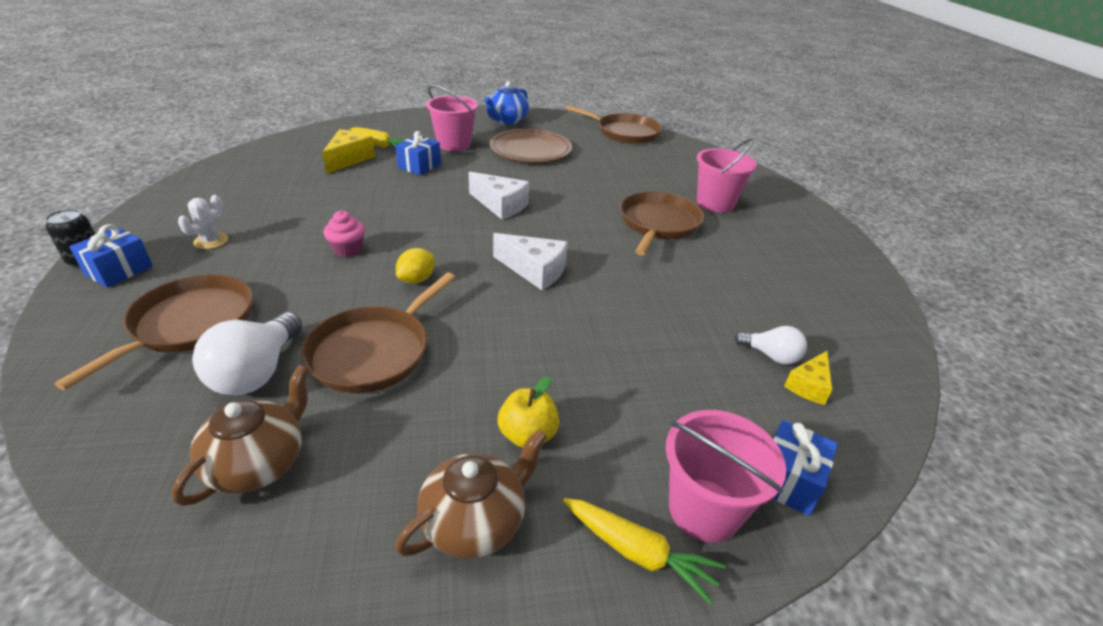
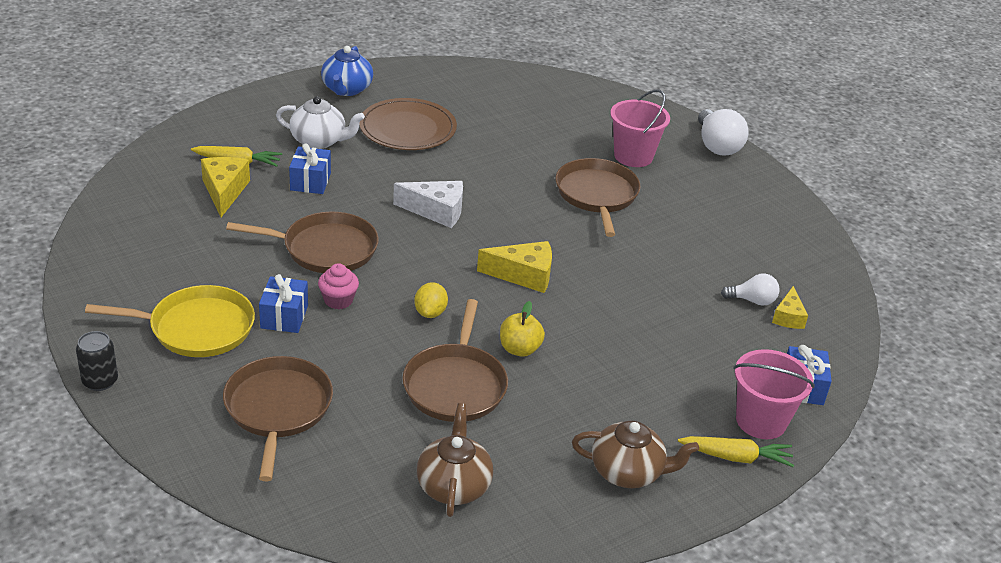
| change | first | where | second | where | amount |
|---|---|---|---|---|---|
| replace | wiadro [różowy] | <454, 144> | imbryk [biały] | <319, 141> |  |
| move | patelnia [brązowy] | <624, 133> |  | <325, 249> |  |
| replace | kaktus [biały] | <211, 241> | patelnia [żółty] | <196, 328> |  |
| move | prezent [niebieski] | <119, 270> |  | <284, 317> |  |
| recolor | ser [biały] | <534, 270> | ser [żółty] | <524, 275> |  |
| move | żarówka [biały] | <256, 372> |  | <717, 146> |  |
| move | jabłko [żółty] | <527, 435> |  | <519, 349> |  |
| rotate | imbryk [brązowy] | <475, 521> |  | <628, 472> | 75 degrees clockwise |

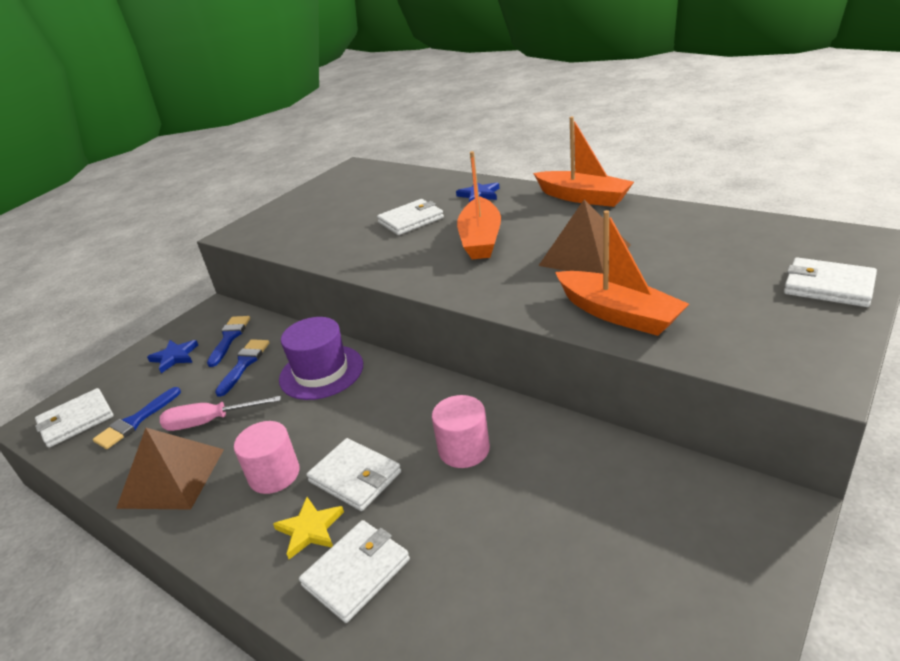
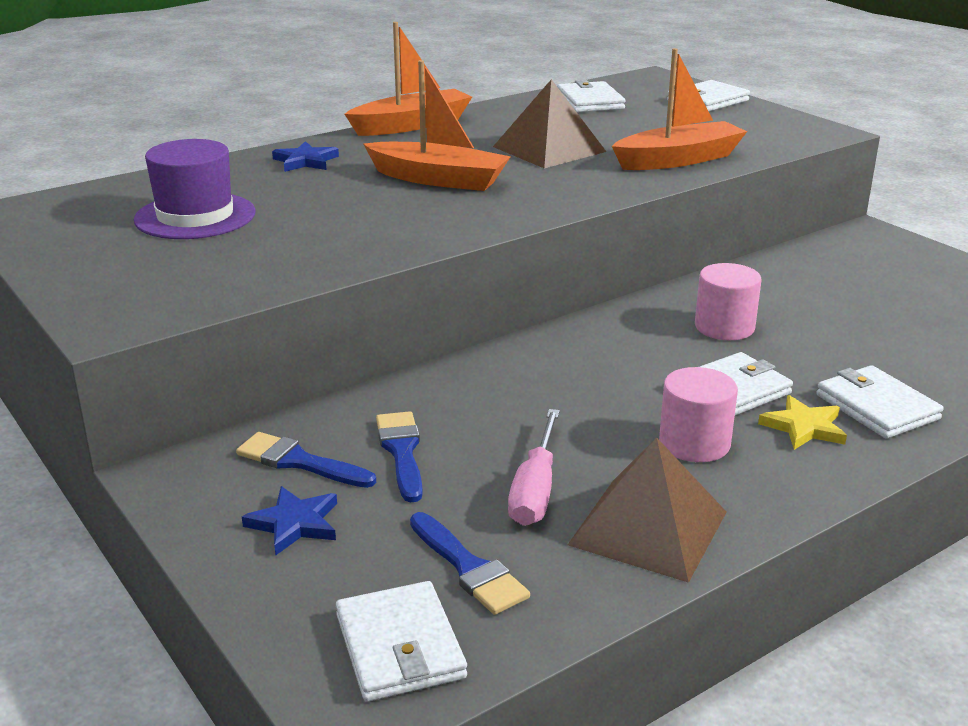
| change | first | where | second | where | amount |
|---|---|---|---|---|---|
| move | portfel [biały] | <411, 220> |  | <590, 101> |  |
| move | kapelusz [fioletowy] | <321, 372> |  | <195, 216> |  |
| rotate | pędzel [niebieski] | <244, 364> |  | <401, 451> | 45 degrees clockwise |

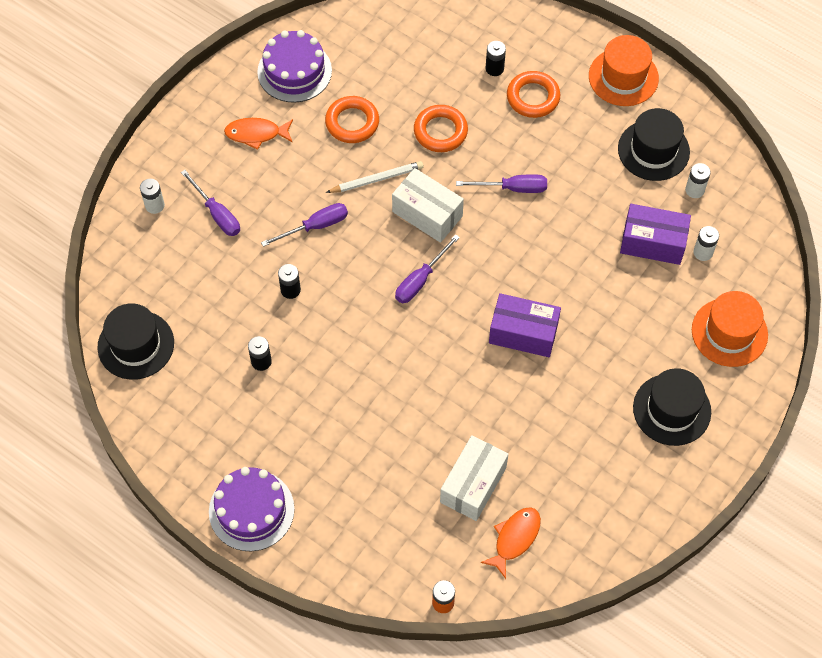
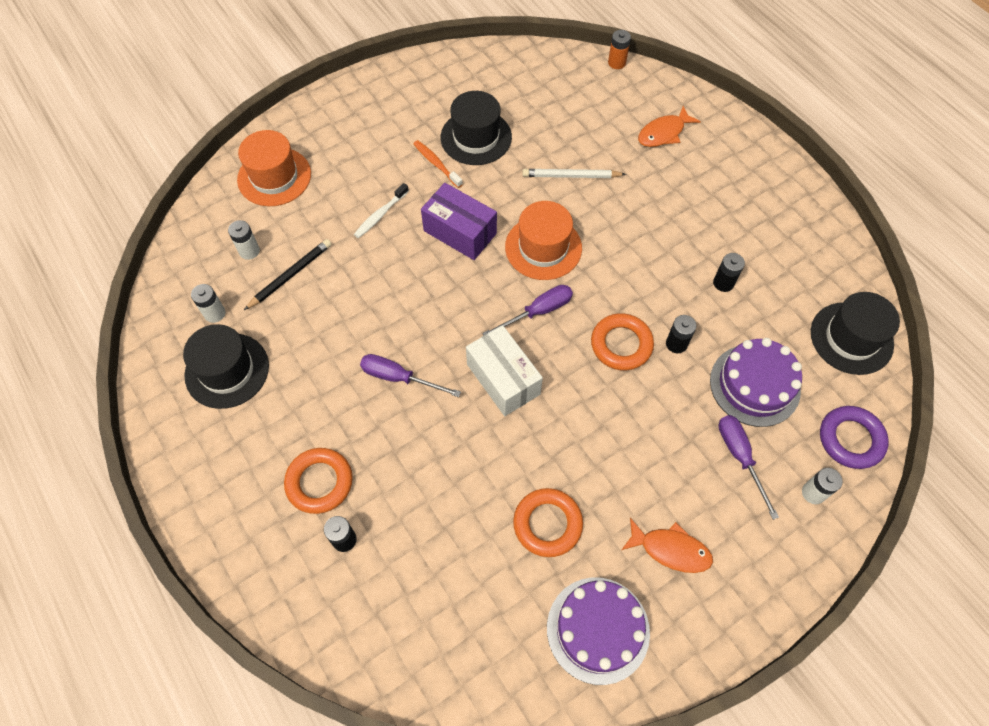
| change | first | where | second | where | amount |
|---|---|---|---|---|---|
| move | kapelusz [pomarańczowy] | <623, 77> |  | <543, 247> |  |
| move | pierścień [pomarańczowy] | <440, 131> |  | <621, 344> |  |
| move | ołówek [biały] | <377, 179> |  | <571, 176> |  |
| delete | śrubokręt [fioletowy] | <315, 226> |  |  |  |
| replace | pudełko [fioletowy] | <652, 243> | ołówek [czarny] | <290, 275> |  |
| move | kapelusz [czarny] | <671, 409> |  | <476, 137> |  |
| delete | pudełko [biały] | <473, 485> |  |  |  |
| move | tort [fioletowy] | <251, 510> |  | <755, 385> |  |
| move | ryba [pomarańczowy] | <514, 538> |  | <663, 133> |  |
| insert |  |  | szczoteczka do zębów [pomarańczowy] | <436, 164> |  |
| insert |  |  | szczoteczka do zębów [biały] | <380, 215> |  |
| insert |  |  | pierścień [fioletowy] | <850, 439> |  |

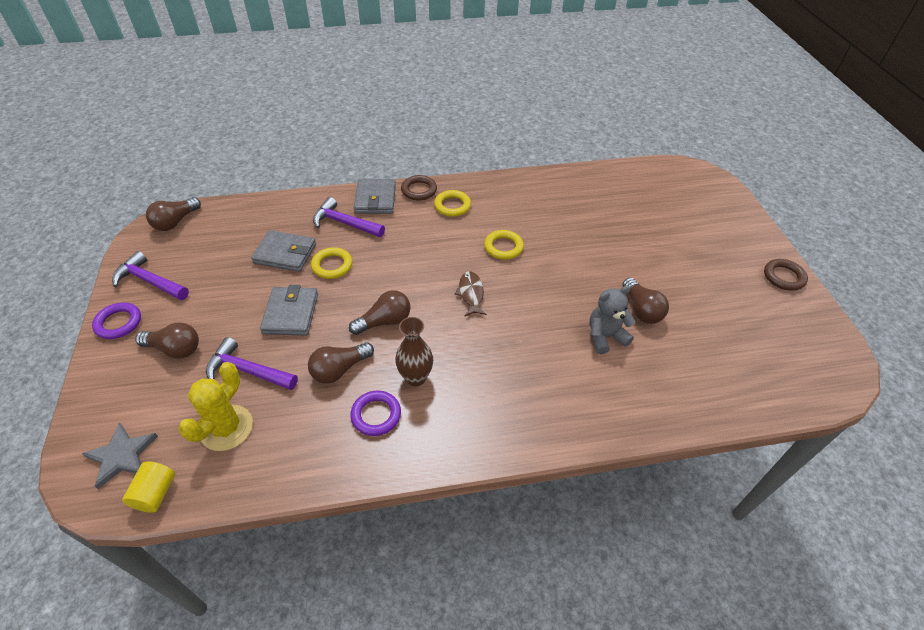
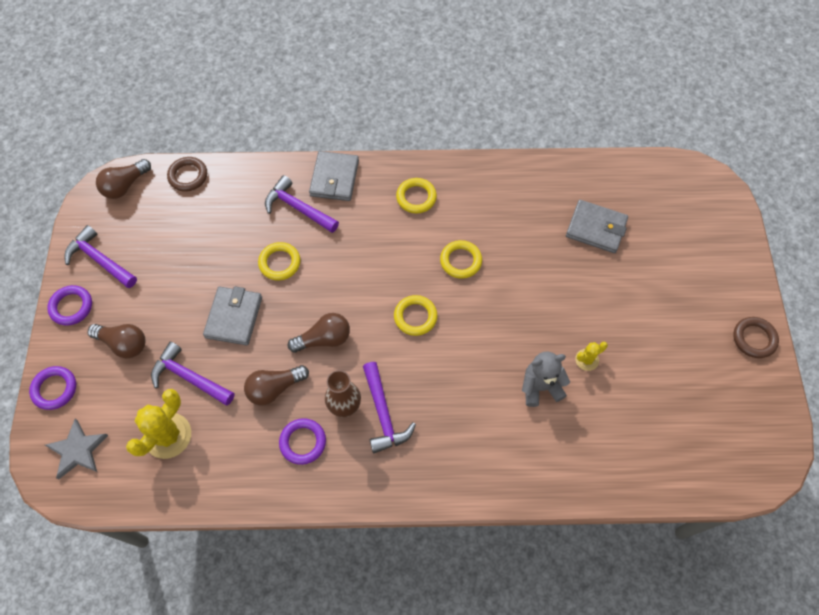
| change | first | where | second | where | amount |
|---|---|---|---|---|---|
| move | pierścień [brązowy] | <419, 190> |  | <188, 176> |  |
| move | portfel [szary] | <285, 254> |  | <596, 228> |  |
| replace | ryba [brązowy] | <471, 294> | pierścień [żółty] | <415, 317> |  |
| replace | żarówka [brązowy] | <641, 310> | kaktus [żółty] | <587, 360> |  |
| delete | walec [żółty] | <156, 493> |  |  |  |
| insert |  |  | młotek [fioletowy] | <383, 413> |  |
| insert |  |  | pierścień [fioletowy] | <54, 389> |  |

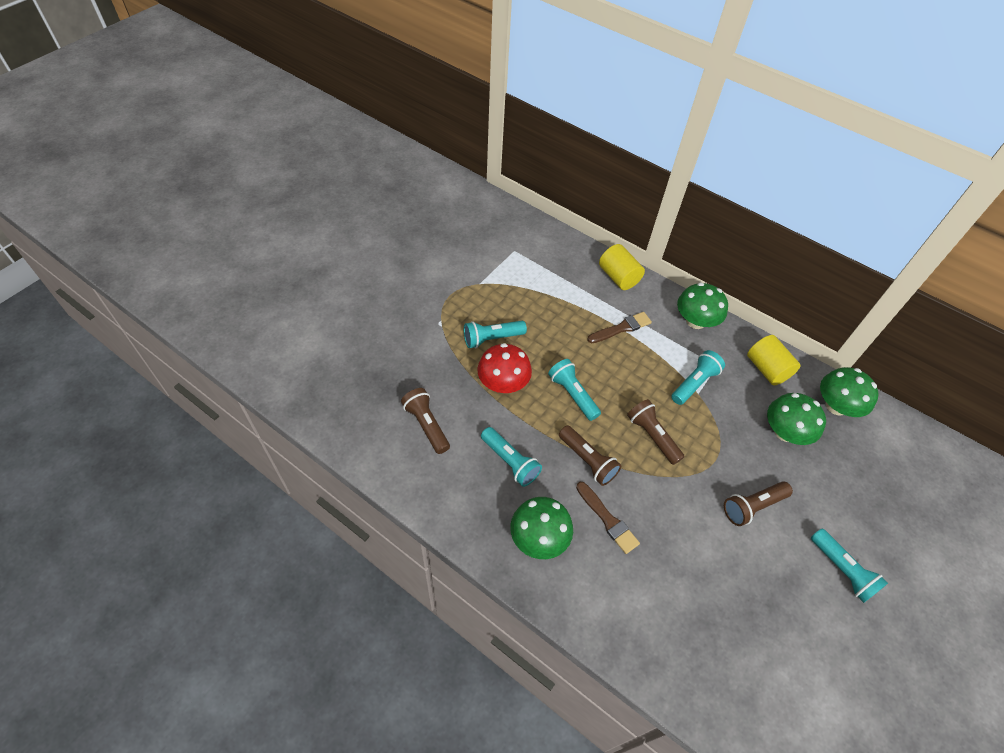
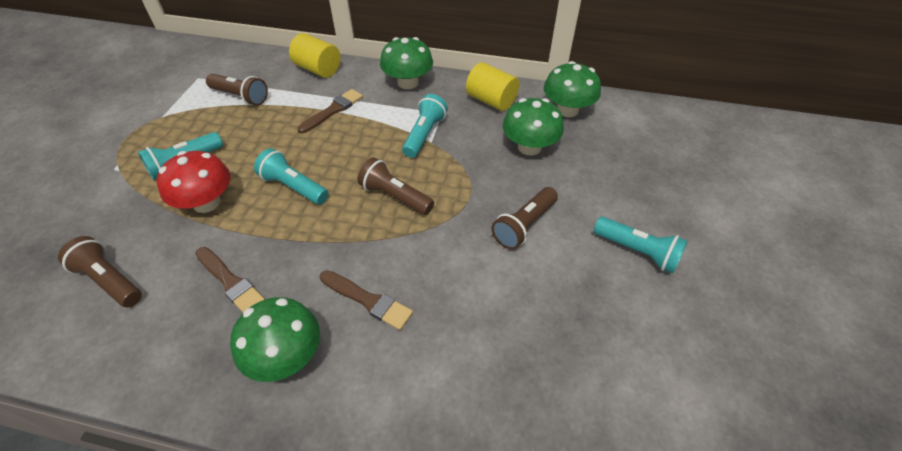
| change | first | where | second | where | amount |
|---|---|---|---|---|---|
| move | latarka [brązowy] | <588, 460> |  | <240, 97> |  |
| replace | latarka [turkusowy] | <510, 461> | pędzel [brązowy] | <230, 282> |  |

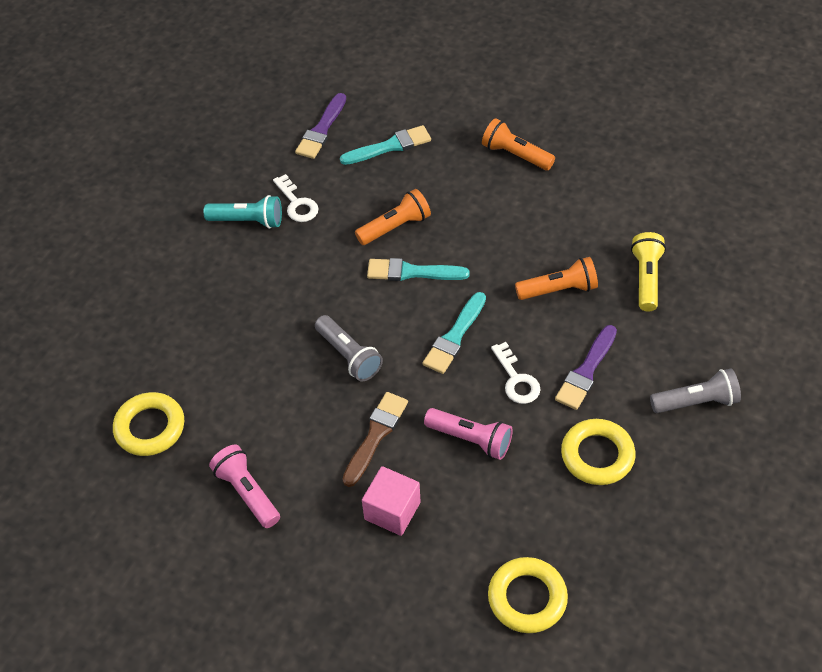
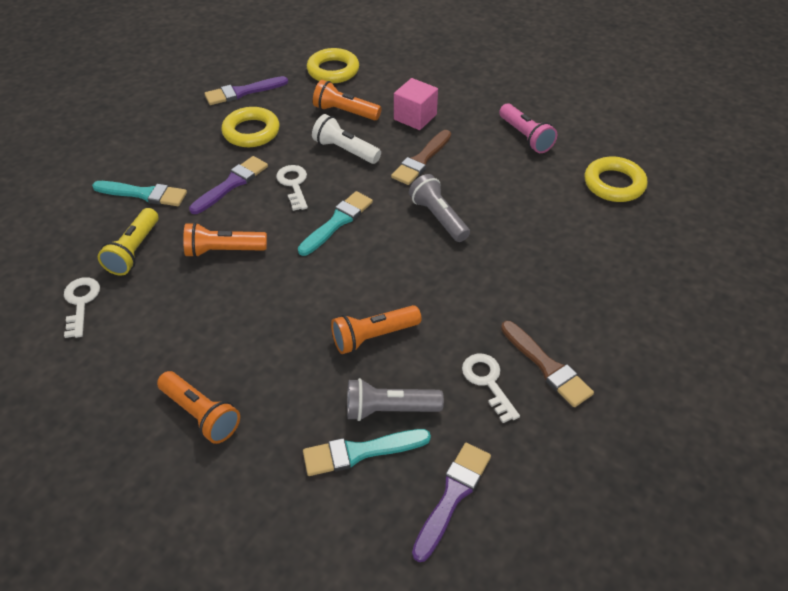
| change | first | where | second | where | amount |
|---|---|---|---|---|---|
| replace | latarka [turkusowy] | <248, 221> | pędzel [brązowy] | <547, 366> |  |
| move | pędzel [turkusowy] | <412, 272> |  | <144, 194> |  |
| move | latarka [szary] | <696, 402> |  | <389, 409> |  |
| recolor | latarka [różowy] | <470, 439> | latarka [biały] | <345, 150> |  |
| insert |  |  | pędzel [fioletowy] | <243, 92> |  |
| insert |  |  | latarka [pomarańczowy] | <345, 112> |  |
| insert |  |  | klucz [biały] | <81, 302> |  |

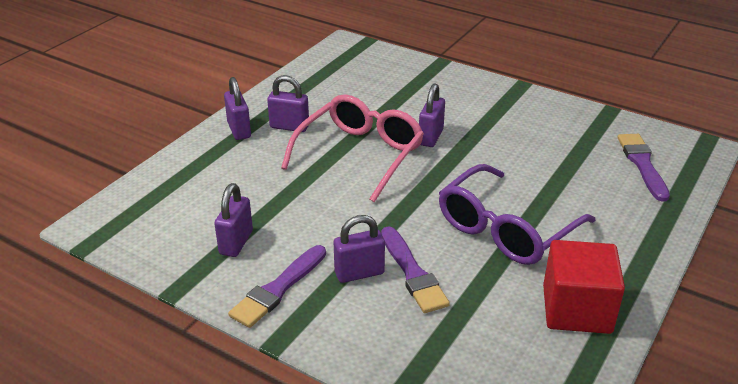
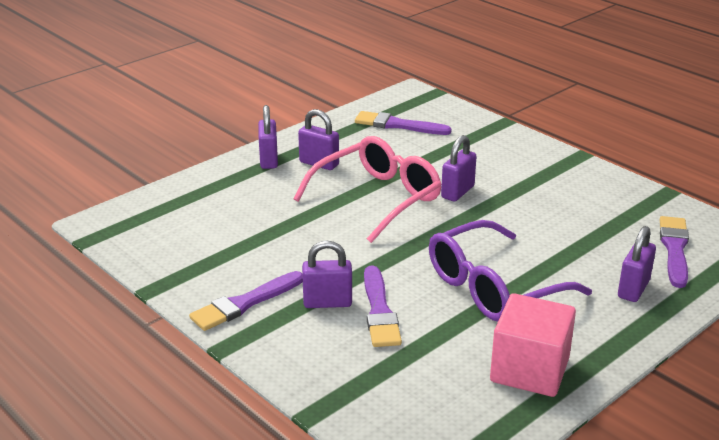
| change | first | where | second | where | amount |
|---|---|---|---|---|---|
| move | kłódka [fioletowy] | <236, 242> |  | <633, 289> |  |
| recolor | sześcian [czerwony] | <576, 309> | sześcian [różowy] | <529, 370> |  |
| insert |  |  | pędzel [fioletowy] | <398, 125> |  |

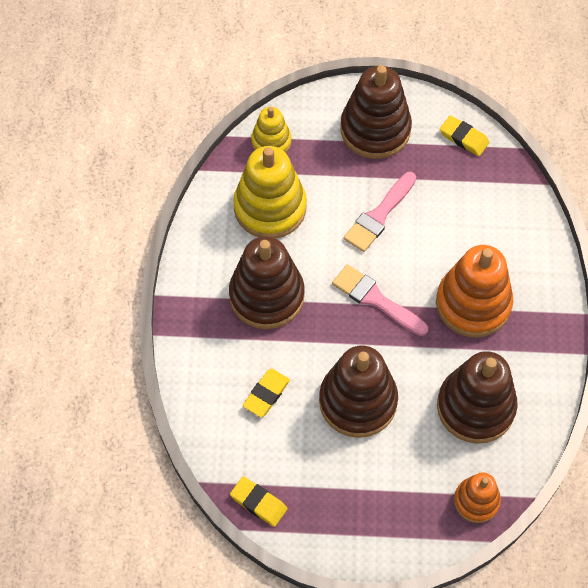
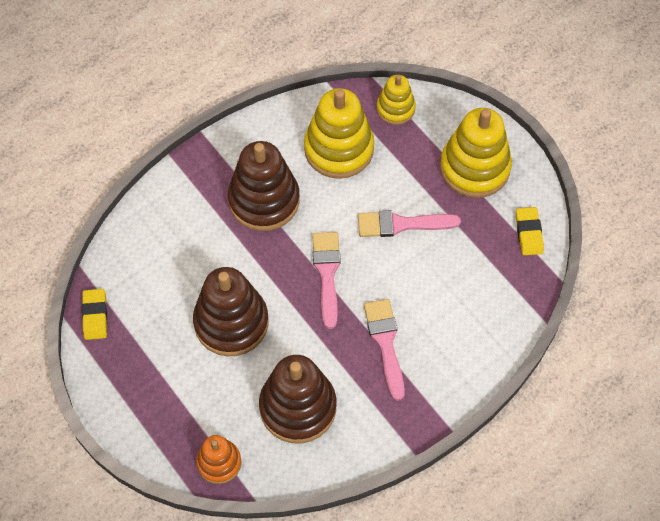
| change | first | where | second | where | amount |
|---|---|---|---|---|---|
| recolor | zabawka nakładanka [brązowy] | <375, 130> | zabawka nakładanka [żółty] | <475, 168> |  |
| replace | zabawka nakładanka [pomarańczowy] | <473, 304> | pędzel [różowy] | <385, 343> |  |
| delete | gumka do mazania [żółty] | <266, 394> |  |  |  |

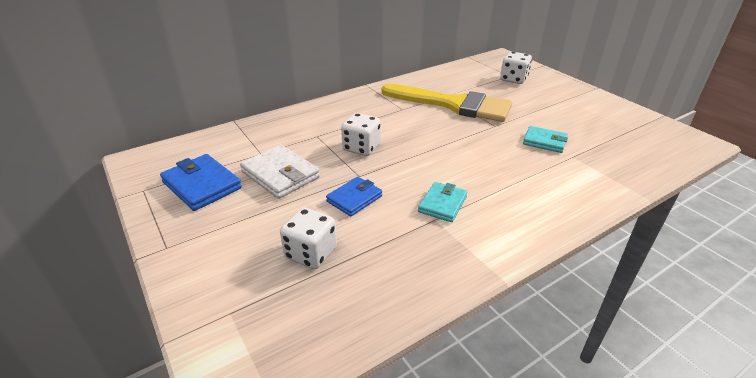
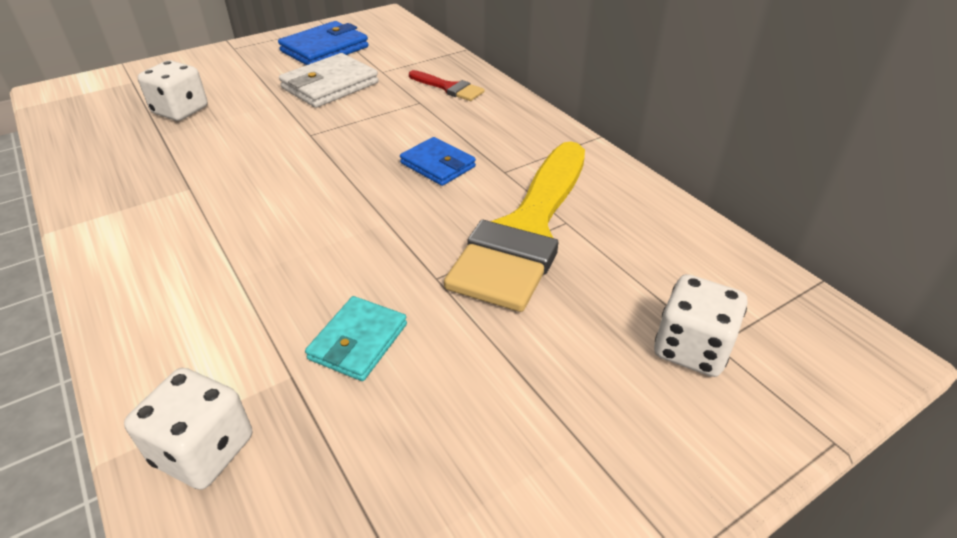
| change | first | where | second | where | amount |
|---|---|---|---|---|---|
| move | kostka do gry [biały] | <361, 148> |  | <203, 450> |  |
| move | portfel [niebieski] | <354, 198> |  | <438, 165> |  |
| delete | portfel [turkusowy] | <442, 204> |  |  |  |
| insert |  |  | pędzel [czerwony] | <449, 88> |  |

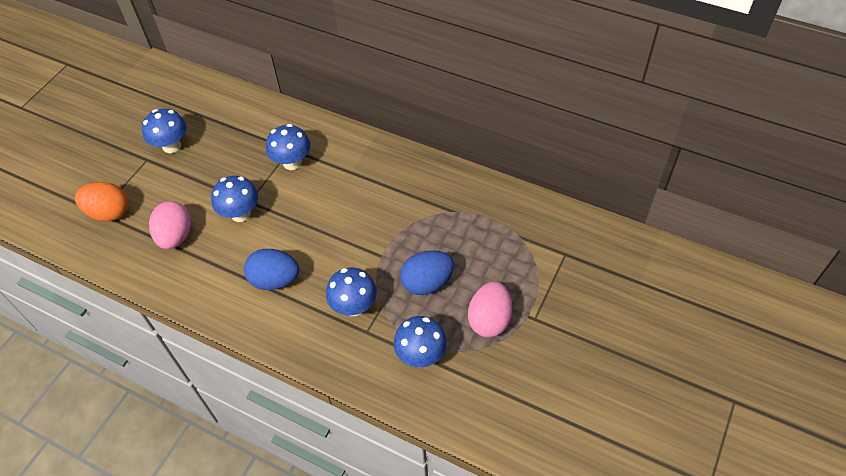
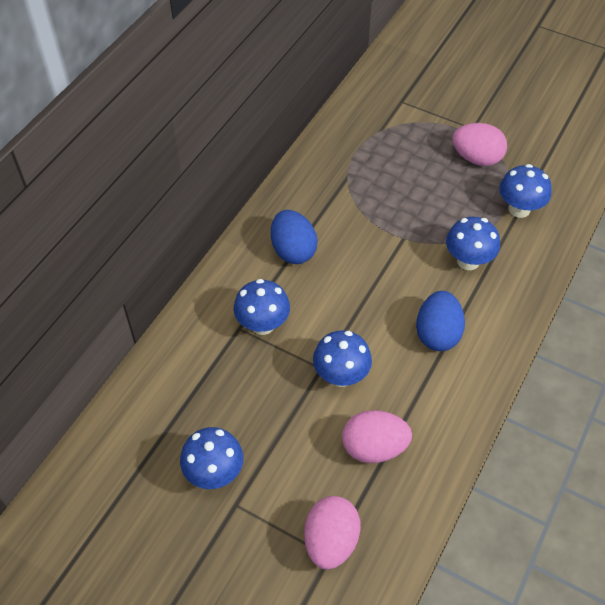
| change | first | where | second | where | amount |
|---|---|---|---|---|---|
| recolor | jajko [pomarańczowy] | <109, 212> | jajko [różowy] | <330, 541> |  |
| move | jajko [niebieski] | <427, 283> |  | <293, 250> |  |

